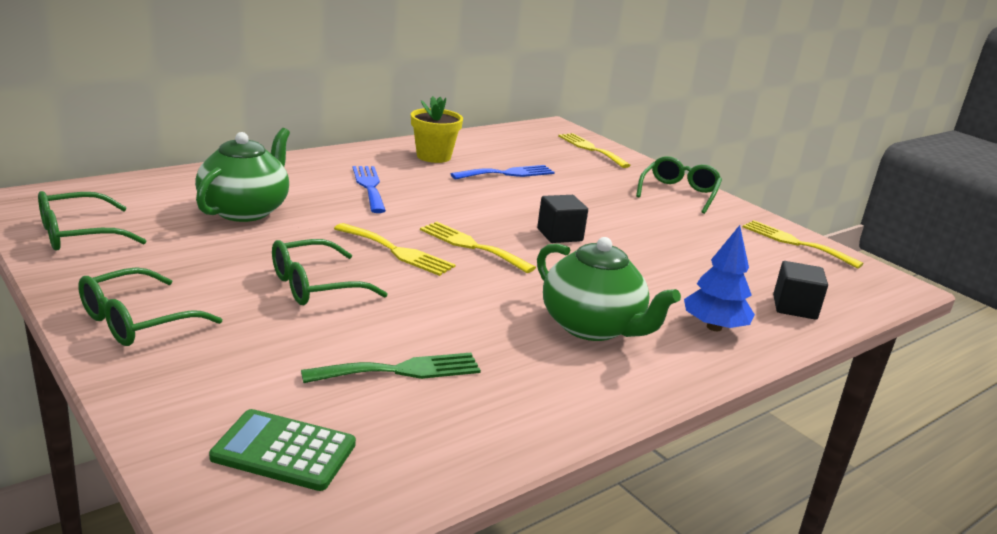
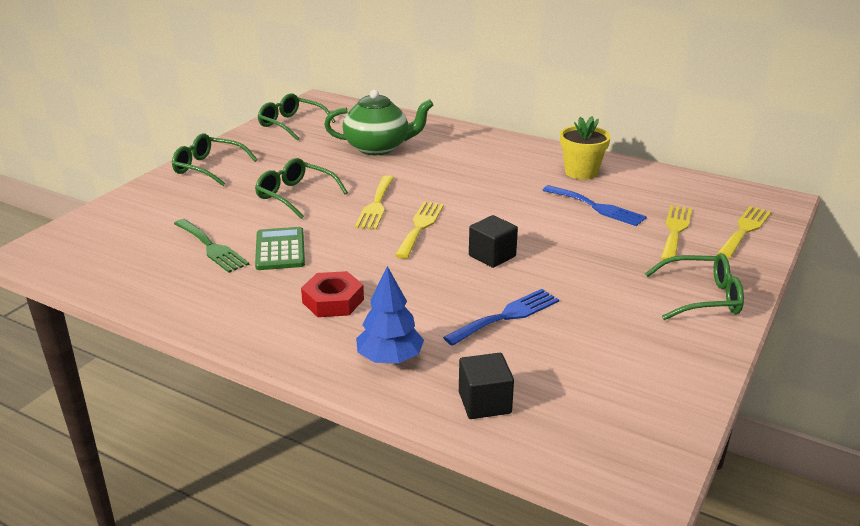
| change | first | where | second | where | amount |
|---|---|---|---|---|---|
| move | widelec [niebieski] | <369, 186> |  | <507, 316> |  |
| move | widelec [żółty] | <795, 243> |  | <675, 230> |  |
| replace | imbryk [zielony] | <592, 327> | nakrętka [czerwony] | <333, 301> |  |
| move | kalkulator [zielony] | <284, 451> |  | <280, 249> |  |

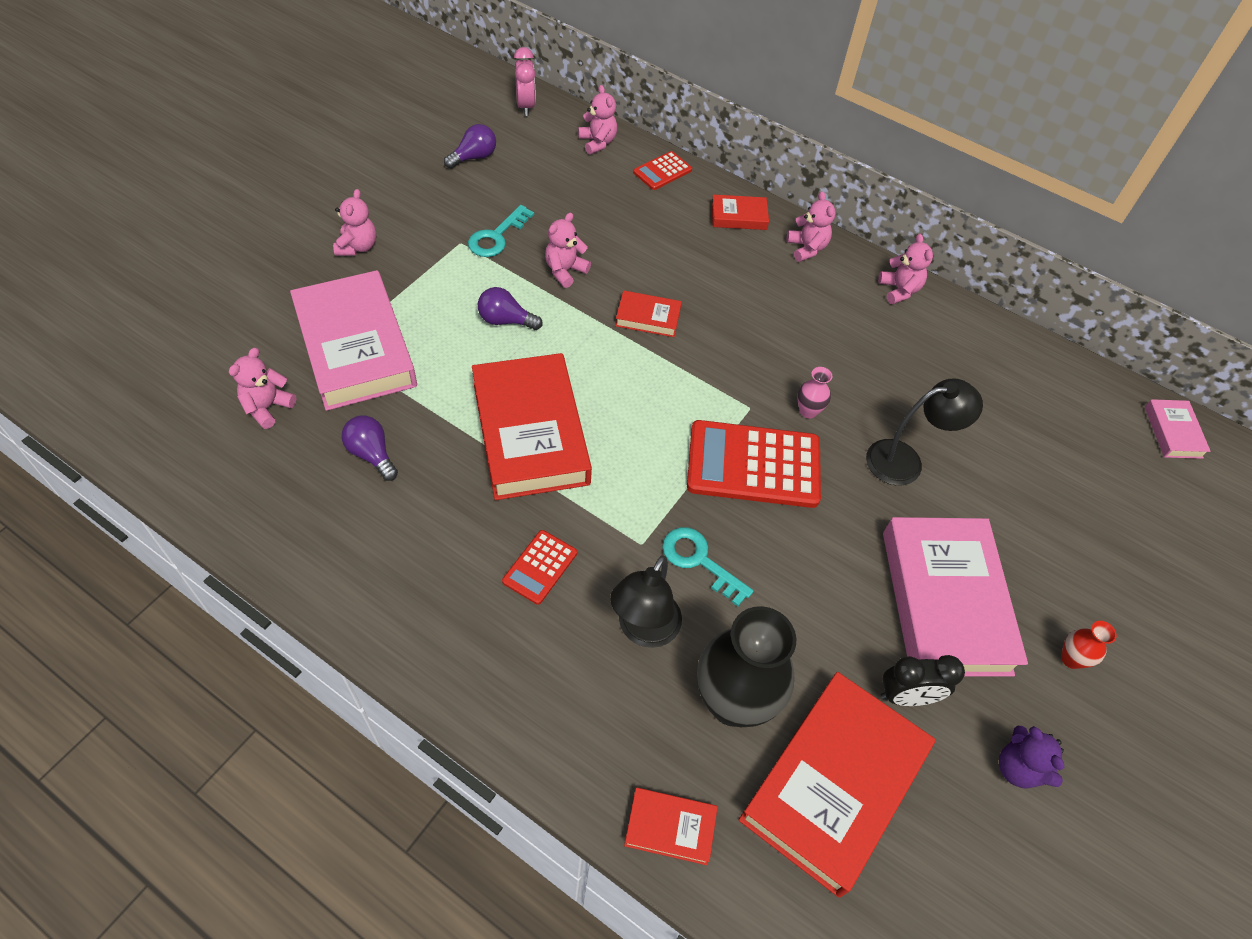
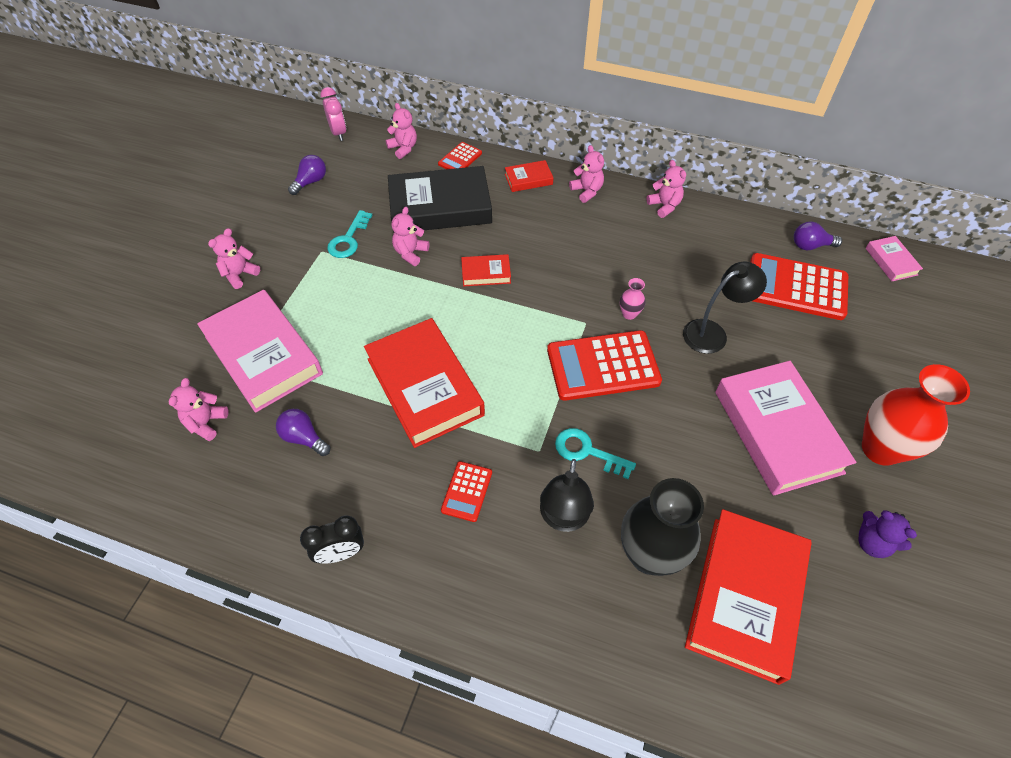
| change | first | where | second | where | amount |
|---|---|---|---|---|---|
| rotate | miś [różowy] | <357, 247> |  | <240, 274> | 135 degrees counterclockwise |
| move | żarówka [fioletowy] | <505, 320> |  | <810, 246> |  |
| resize | wazon [czerwony] | <1071, 659> |  | <880, 449> | x2.32 |
| move | budzik [czarny] | <906, 696> |  | <341, 553> |  |
| delete | książka [czerwony] | <670, 827> |  |  |  |
| insert |  |  | książka [czarny] | <440, 206> |  |
| insert |  |  | kalkulator [czerwony] | <796, 287> |  |

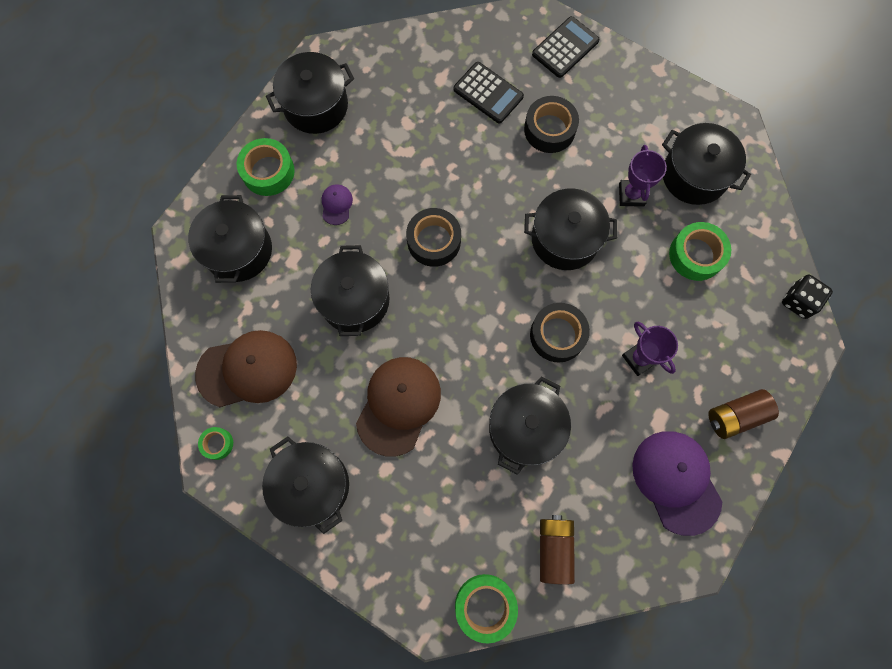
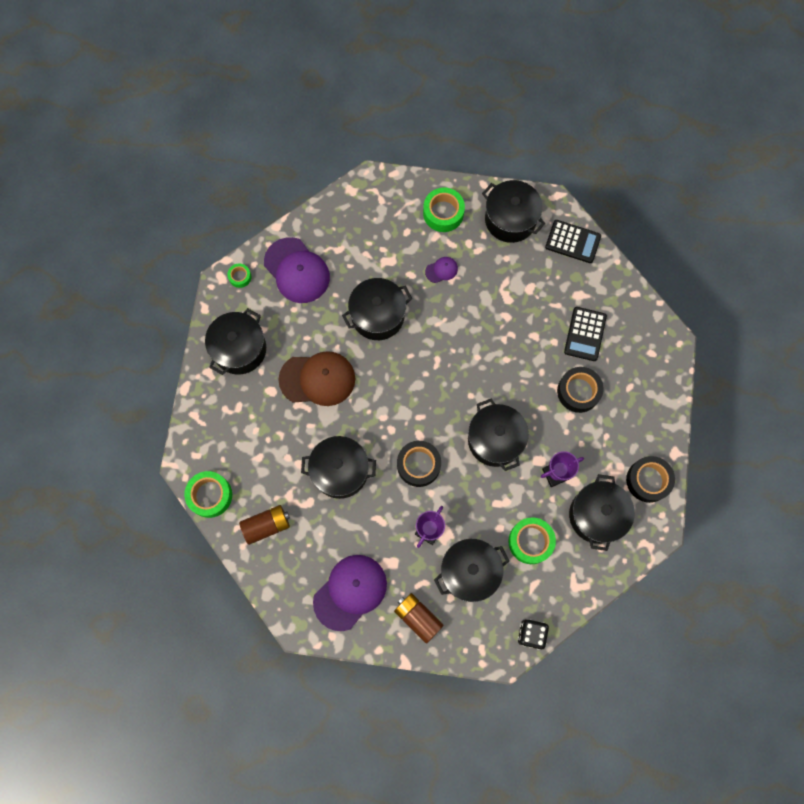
| change | first | where | second | where | amount |
|---|---|---|---|---|---|
| move | kalkulator [czarny] | <565, 48> |  | <573, 242> |  |
| move | garnek [czarny] | <238, 250> |  | <469, 572> |  |
| move | taśma klejąca [czarny] | <434, 241> |  | <648, 480> |  |
| recolor | czapka [brązowy] | <247, 369> | czapka [fioletowy] | <297, 270> |  |

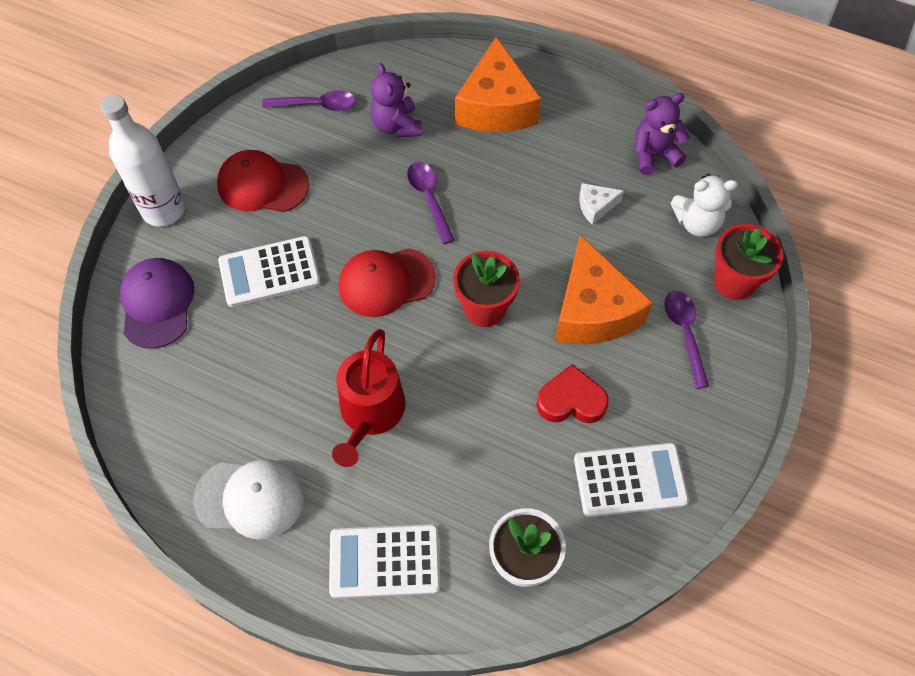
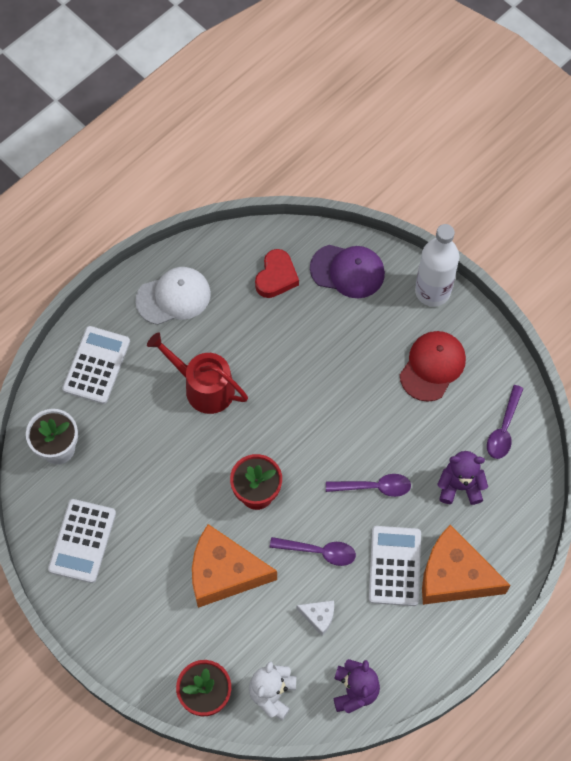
| change | first | where | second | where | amount |
|---|---|---|---|---|---|
| rotate | ser [biały] | <595, 207> |  | <319, 616> | 105 degrees clockwise |
| move | kalkulator [biały] | <269, 272> |  | <395, 566> |  |
| delete | czapka [czerwony] | <386, 282> |  |  |  |
| move | łyżka [fioletowy] | <685, 334> |  | <318, 551> |  |
| move | serce [czerwony] | <571, 401> |  | <276, 277> |  |
| rotate | czapka [biały] | <250, 498> |  | <173, 297> | 135 degrees counterclockwise |

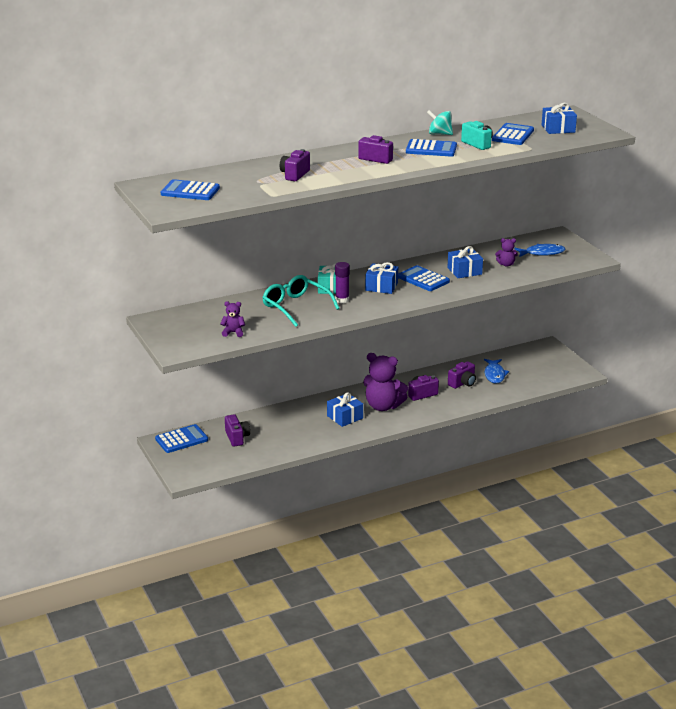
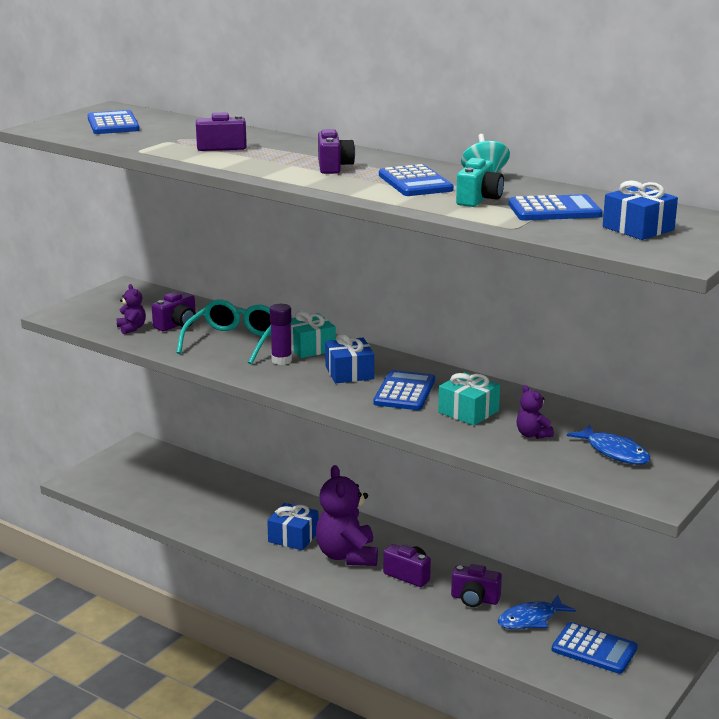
| change | first | where | second | where | amount |
|---|---|---|---|---|---|
| recolor | prezent [niebieski] | <464, 271> | prezent [turkusowy] | <468, 411> |  |
| move | aparat fotograficzny [fioletowy] | <237, 437> |  | <177, 325> |  |
| move | kalkulator [niebieski] | <181, 439> |  | <594, 649> |  |

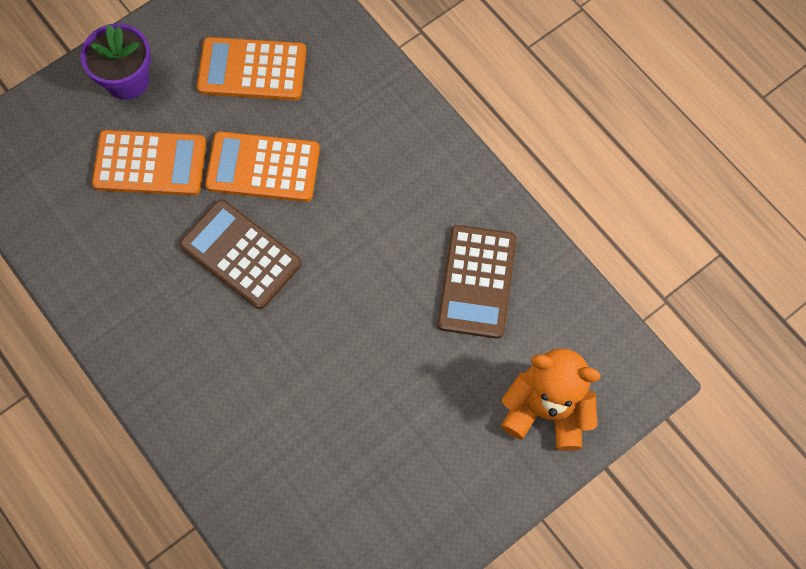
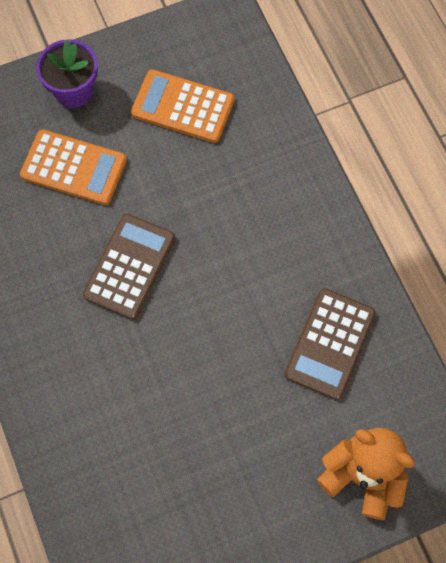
| change | first | where | second | where | amount |
|---|---|---|---|---|---|
| delete | kalkulator [pomarańczowy] | <263, 167> |  |  |  |
| rotate | kalkulator [brązowy] | <241, 254> |  | <130, 266> | 60 degrees clockwise |

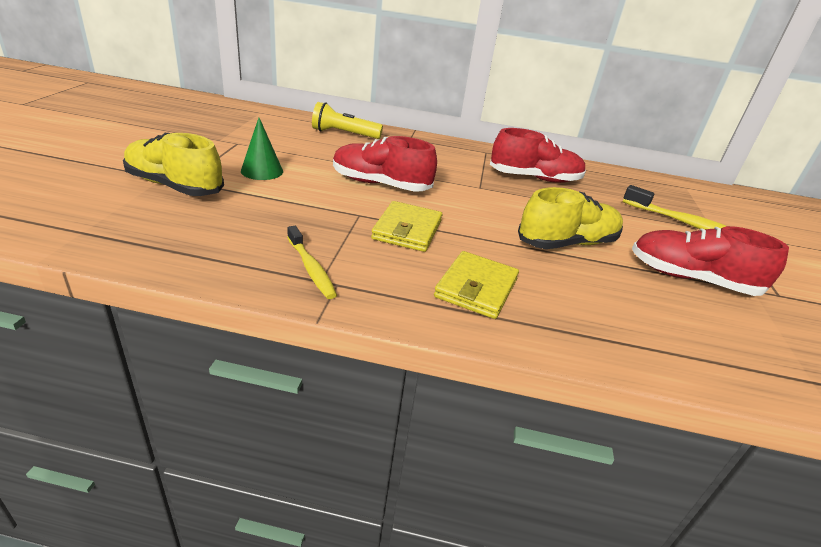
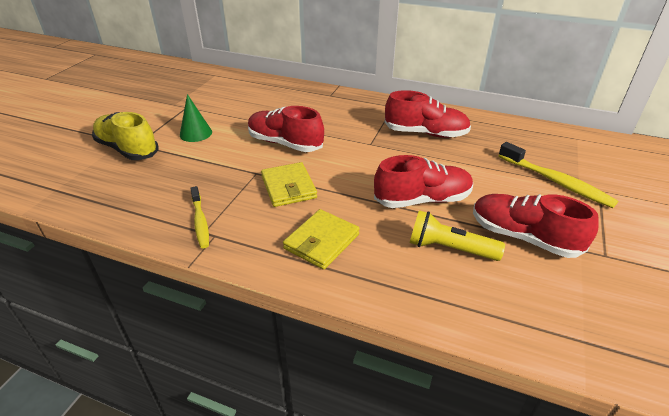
| change | first | where | second | where | amount |
|---|---|---|---|---|---|
| move | latarka [żółty] | <344, 134> |  | <449, 248> |  |
| recolor | but [żółty] | <567, 243> | but [czerwony] | <422, 200> |  |
| rotate | portfel [żółty] | <407, 230> |  | <288, 187> | 45 degrees counterclockwise |

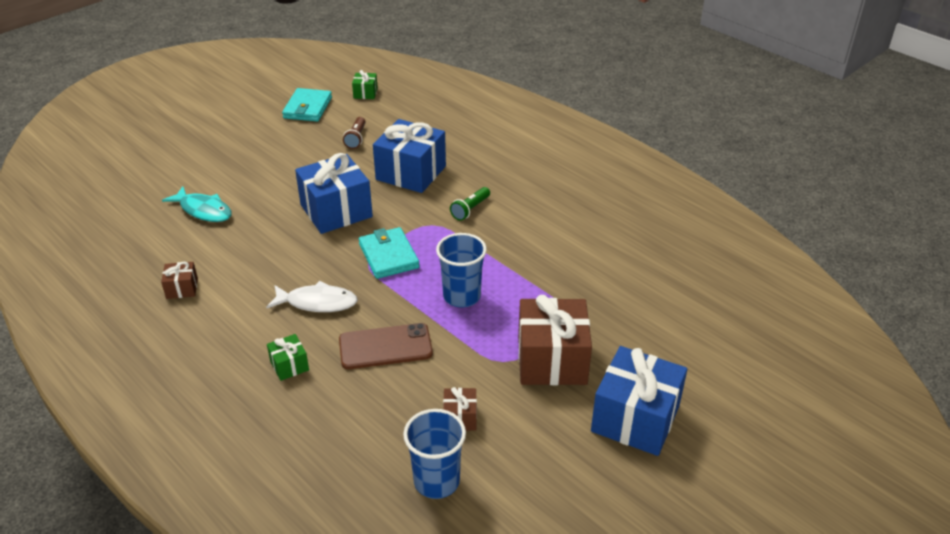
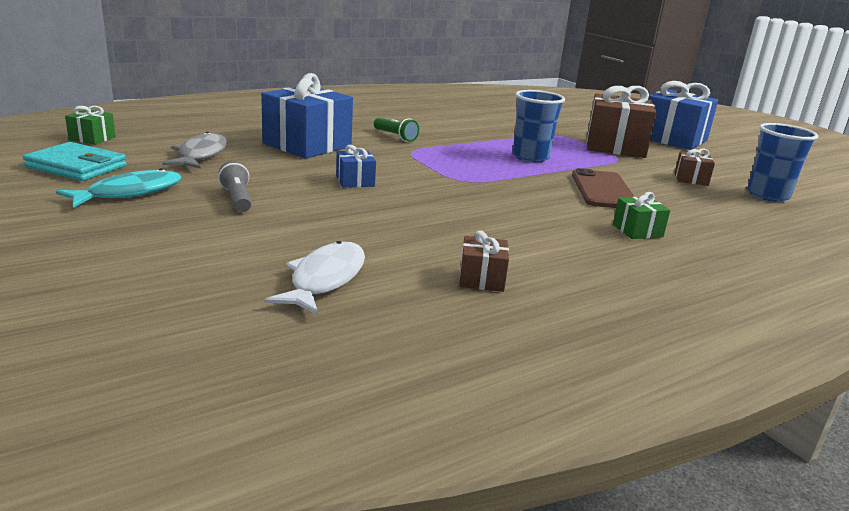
| change | first | where | second | where | amount |
|---|---|---|---|---|---|
| replace | latarka [brązowy] | <356, 138> | ryba [szary] | <201, 155> |  |
| resize | prezent [niebieski] | <336, 211> |  | <355, 181> | x0.46 |
| move | ryba [turkusowy] | <203, 210> |  | <129, 193> |  |
| delete | portfel [turkusowy] | <389, 256> |  |  |  |
| move | ryba [biały] | <317, 302> |  | <325, 279> |  |
| insert |  |  | latarka [szary] | <237, 199> |  |

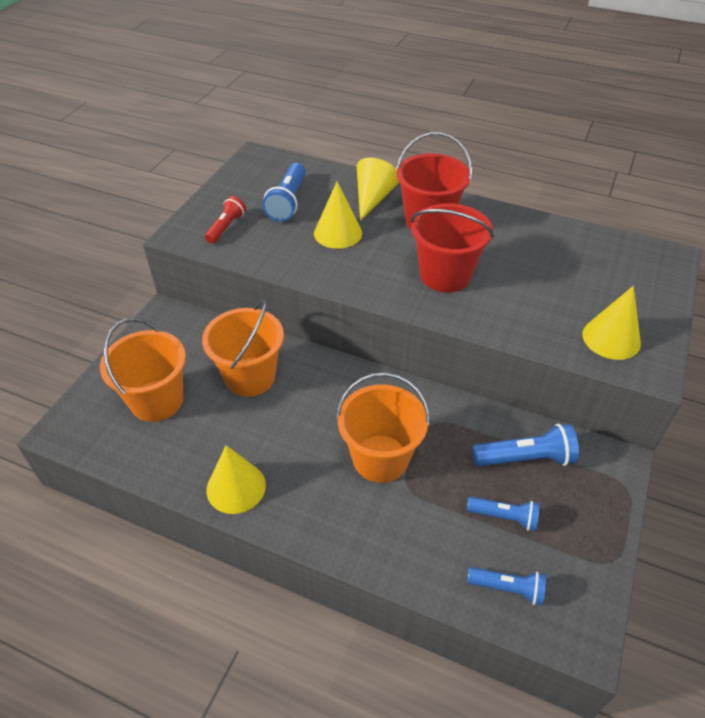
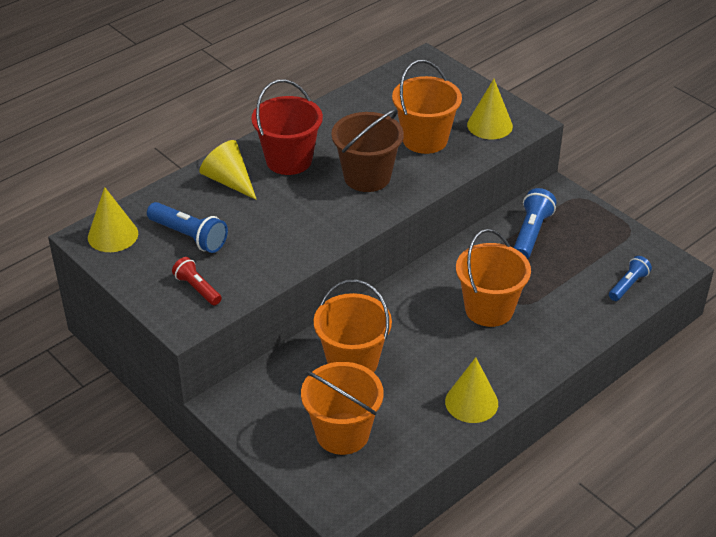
| change | first | where | second | where | amount |
|---|---|---|---|---|---|
| move | stożek [żółty] | <338, 233> |  | <113, 235> |  |
| recolor | wiadro [czerwony] | <445, 275> | wiadro [brązowy] | <367, 177> |  |
| delete | latarka [niebieski] | <504, 517> |  |  |  |
| insert |  |  | wiadro [pomarańczowy] | <425, 139> |  |

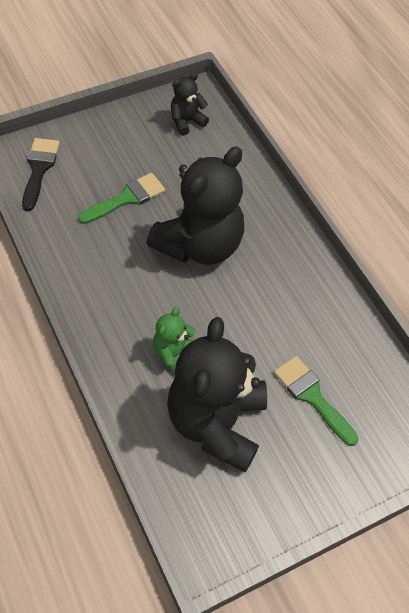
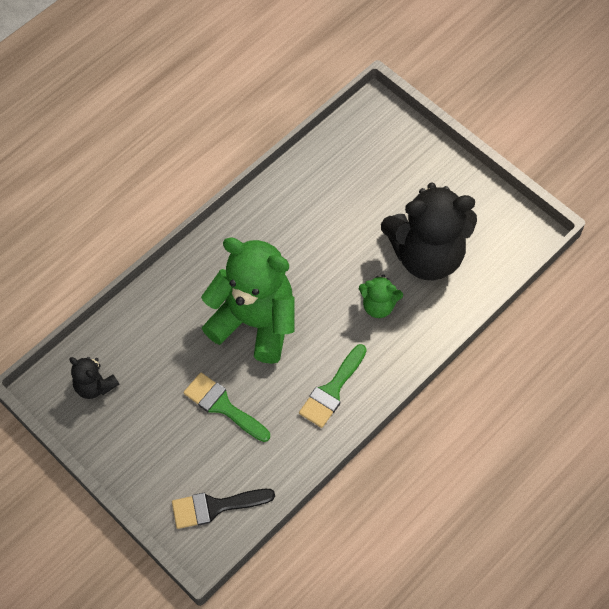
| change | first | where | second | where | amount |
|---|---|---|---|---|---|
| recolor | miś [czarny] | <199, 245> | miś [zielony] | <254, 322> |  |
| move | pędzel [zielony] | <312, 396> |  | <332, 390> |  |

